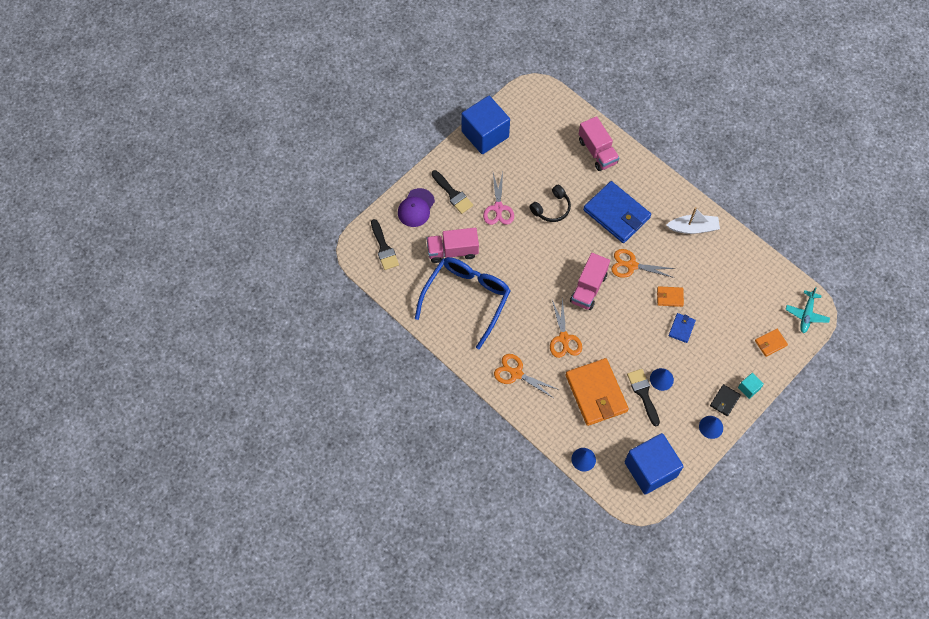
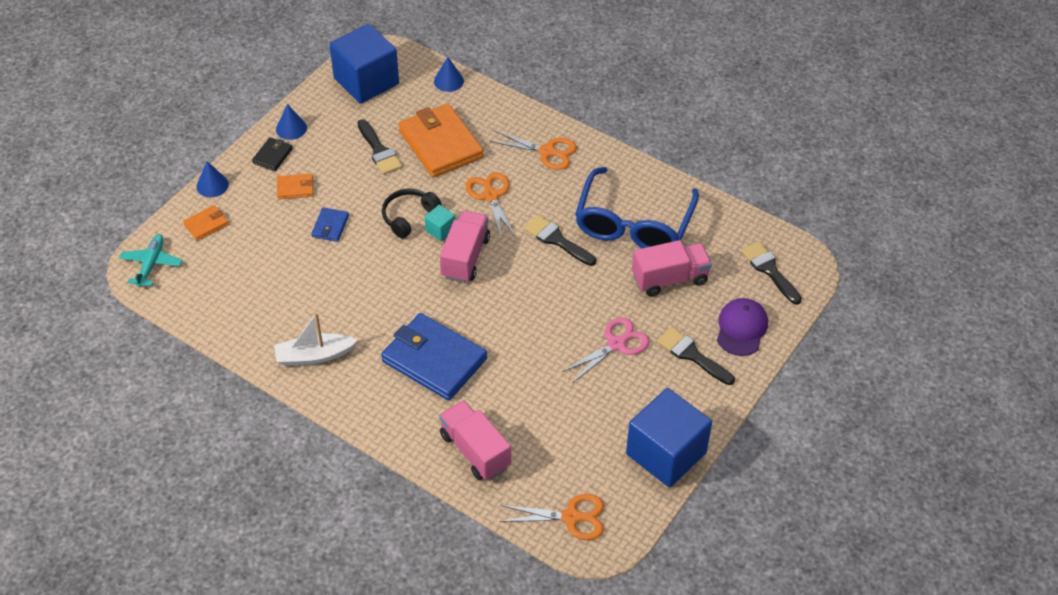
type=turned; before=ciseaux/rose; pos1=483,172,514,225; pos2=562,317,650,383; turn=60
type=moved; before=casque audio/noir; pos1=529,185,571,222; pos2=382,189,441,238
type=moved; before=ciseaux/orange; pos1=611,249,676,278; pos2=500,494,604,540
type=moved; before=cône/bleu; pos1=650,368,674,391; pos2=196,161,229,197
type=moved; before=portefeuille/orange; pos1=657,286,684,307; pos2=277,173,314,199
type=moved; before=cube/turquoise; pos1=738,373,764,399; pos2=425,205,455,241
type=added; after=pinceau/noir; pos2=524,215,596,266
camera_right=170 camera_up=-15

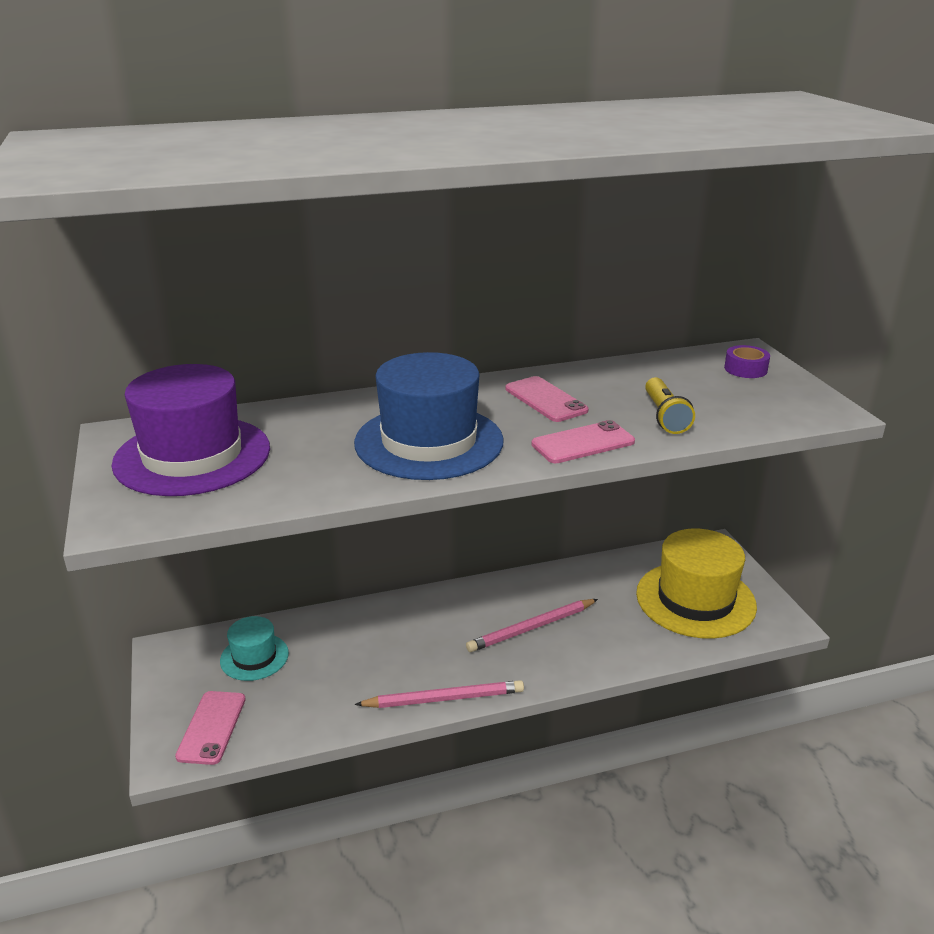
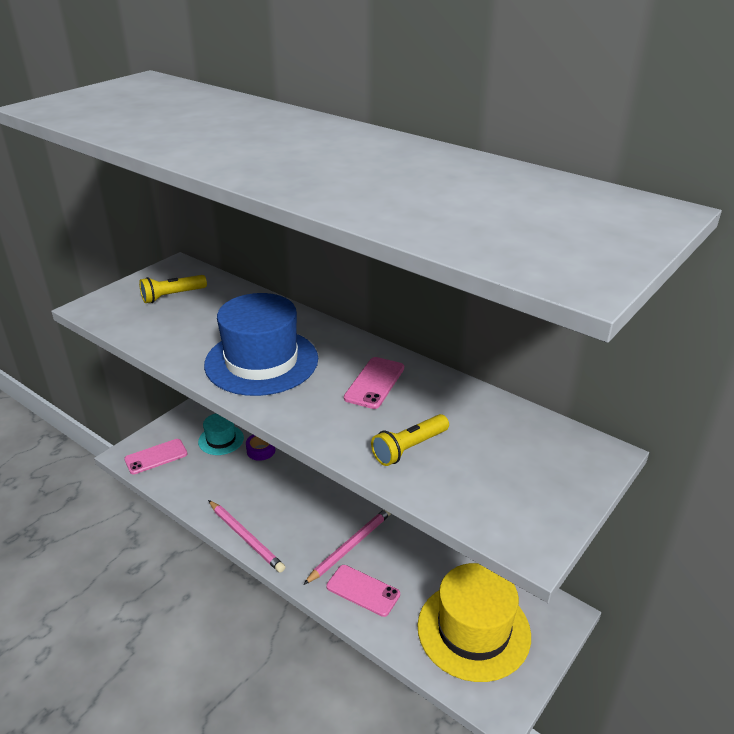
type=replaced; before=chapeau/violet; after=lampe de poche/jaune; pos1=111,364,270,496; pos2=139,275,207,303
type=turned; before=crayon/rose; pos1=466,599,598,652; pos2=303,509,391,585; turn=105
type=moved; before=téléphone/rose; pos1=531,420,635,463; pos2=326,565,400,617
type=moved; before=ruban adhésif/violet; pos1=724,345,770,378; pos2=246,435,275,461
camera_right=55 camera_up=5

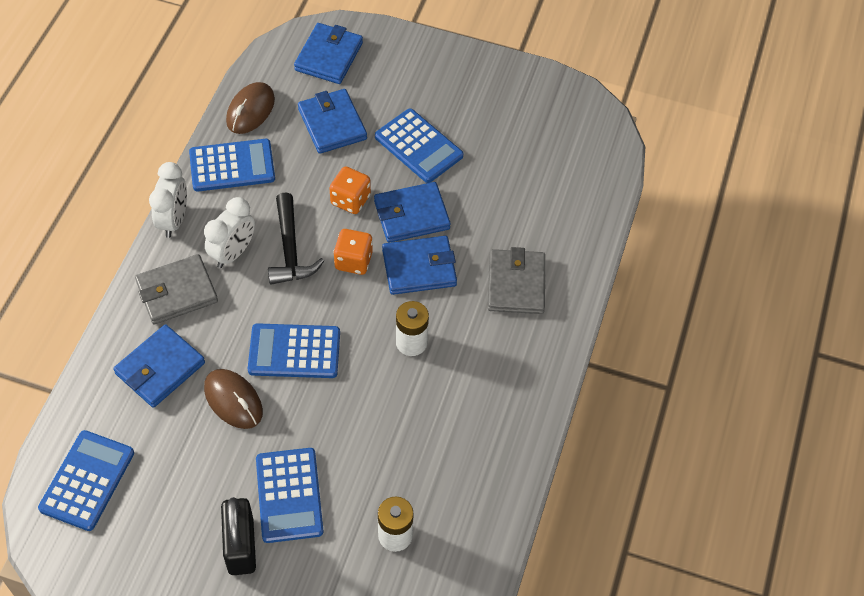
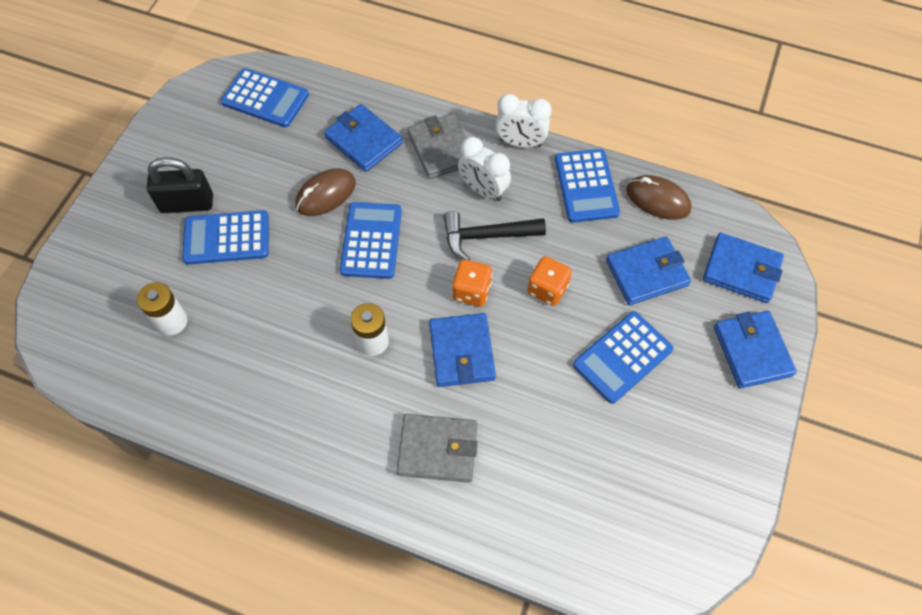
type=moved; before=portefeuille/bleu; pos1=374,182,451,243; pos2=714,311,797,388
camera_right=95 camera_up=5

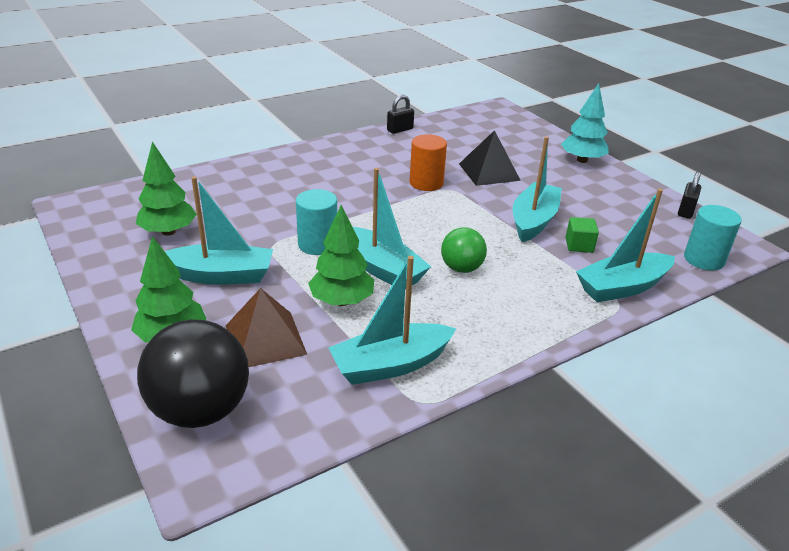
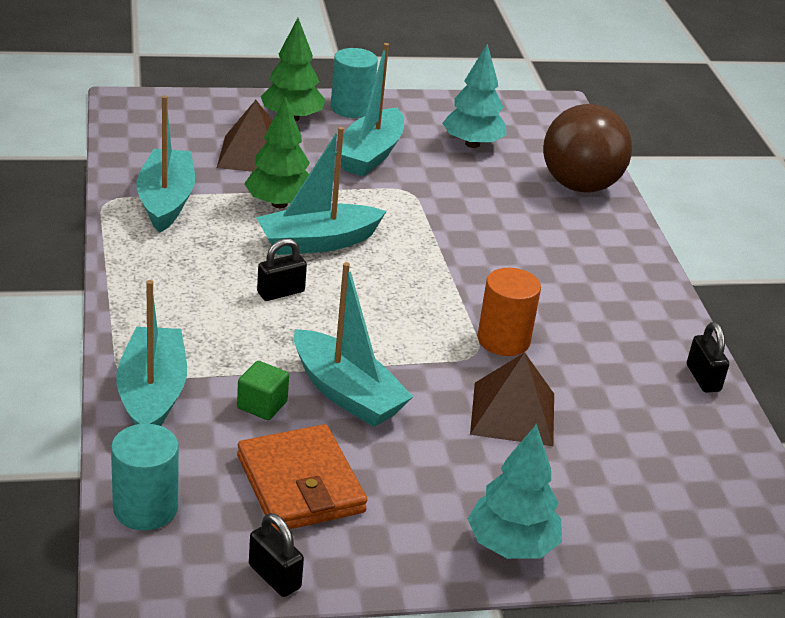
type=recoloured; before=arbre/vert; after=arbre/turquoise; pos1=136,141,197,236; pos2=442,44,507,148
type=removed; before=balle/noir; pos1=137,319,249,428
type=moved; before=cylindre/turquoise; pos1=296,189,337,255; pos2=331,48,378,118
type=replaced; before=balle/vert; after=cadenas/noir; pos1=441,227,487,273; pos2=257,238,307,301
type=recoloured; before=pyramide/noir; after=pyramide/marron; pos1=459,130,521,186; pos2=470,353,554,446
type=added; after=portefeuille/orange; pos2=237,424,367,532
type=added; after=balle/marron; pos2=543,104,632,193
camera_right=110 camera_up=0

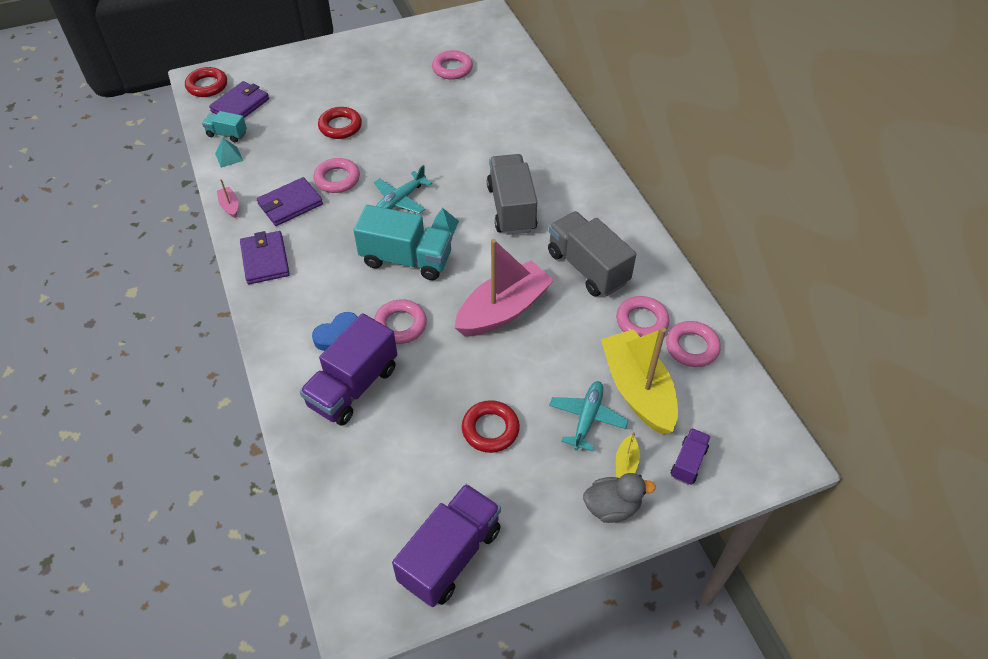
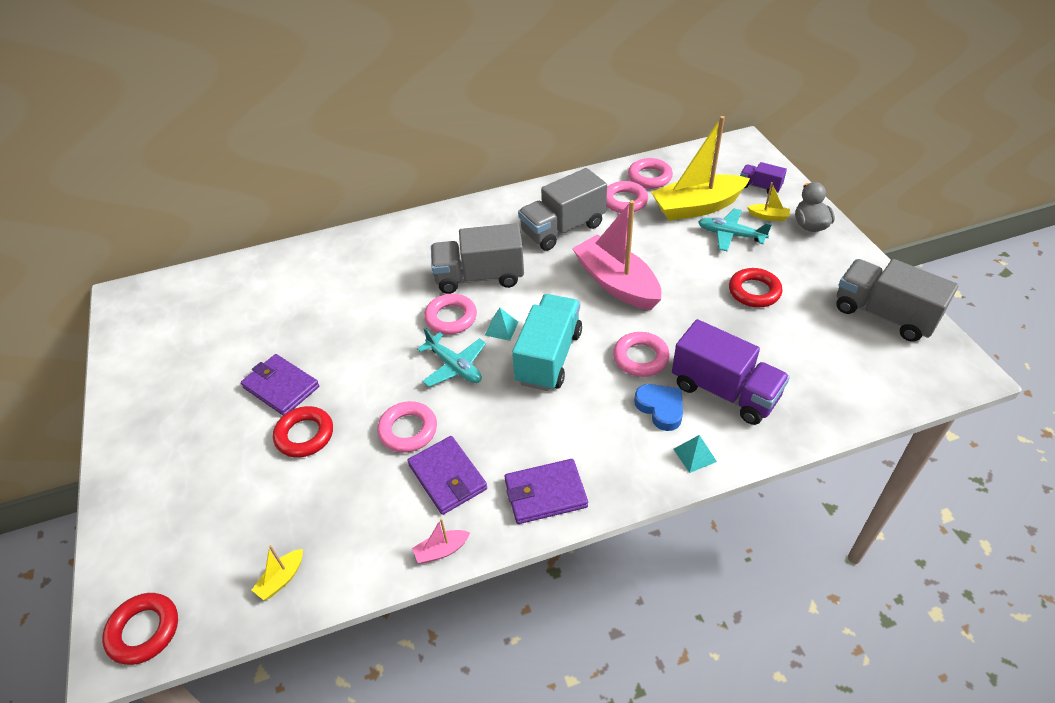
type=replaced; before=camion/turquoise; after=bateau/jaune; pos1=202,111,247,142; pos2=252,545,303,600
type=moved; before=portefeuille/violet; pos1=209,81,269,118; pos2=241,354,319,415
type=moved; before=pyramide/turquoise; pos1=215,138,243,168; pos2=674,435,717,473
type=recoloured; before=camion/violet; after=camion/gris; pos1=392,484,501,607; pos2=836,259,959,342
type=moved; before=anneau/rose; pos1=432,50,473,80; pos2=424,294,477,335
camera_right=-85 camera_up=-5

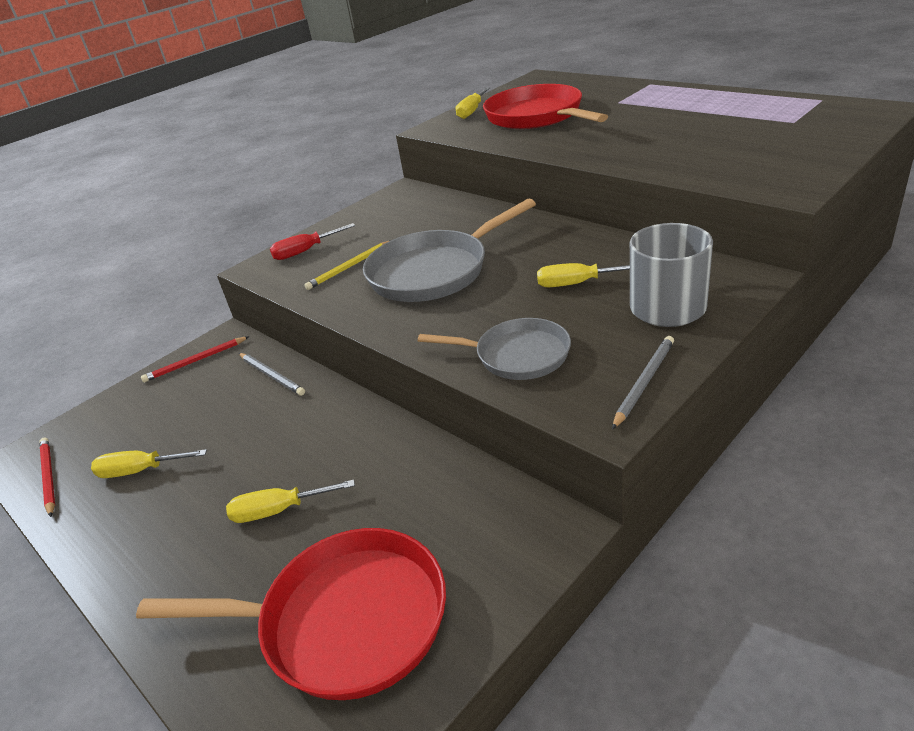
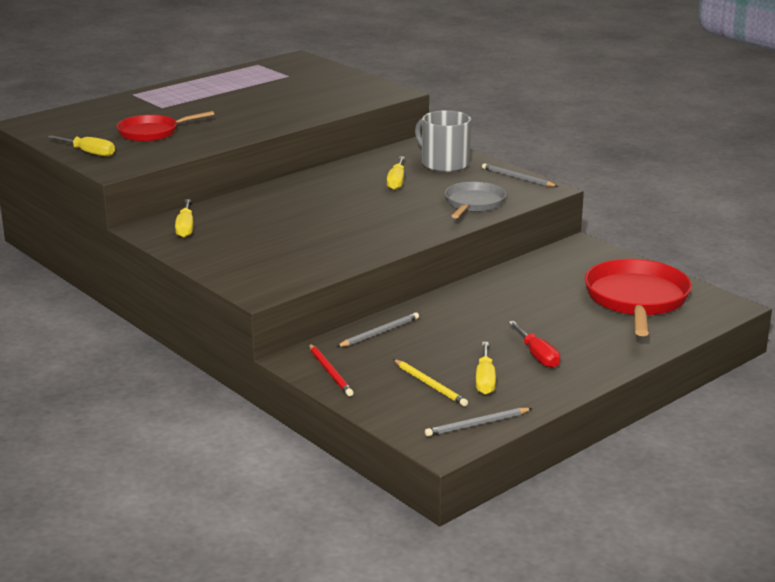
type=recoloured; before=crayon/rouge; after=crayon/gris; pos1=39,437,55,517; pos2=425,408,532,437
type=moved; before=tournevis/jaune; pos1=226,480,355,523; pos2=175,199,193,238
type=moved; before=tournevis/rouge; pos1=270,223,355,260; pos2=508,321,560,368
type=moved; before=crayon/jaune; pos1=304,241,389,290; pos2=393,359,468,406
type=removed; before=poêle/gris; pos1=363,198,536,302
type=resized; before=poêle/rouge; pos1=483,84,608,129; pos2=117,111,214,142; scale=0.62
camera_right=-90 camera_up=-10

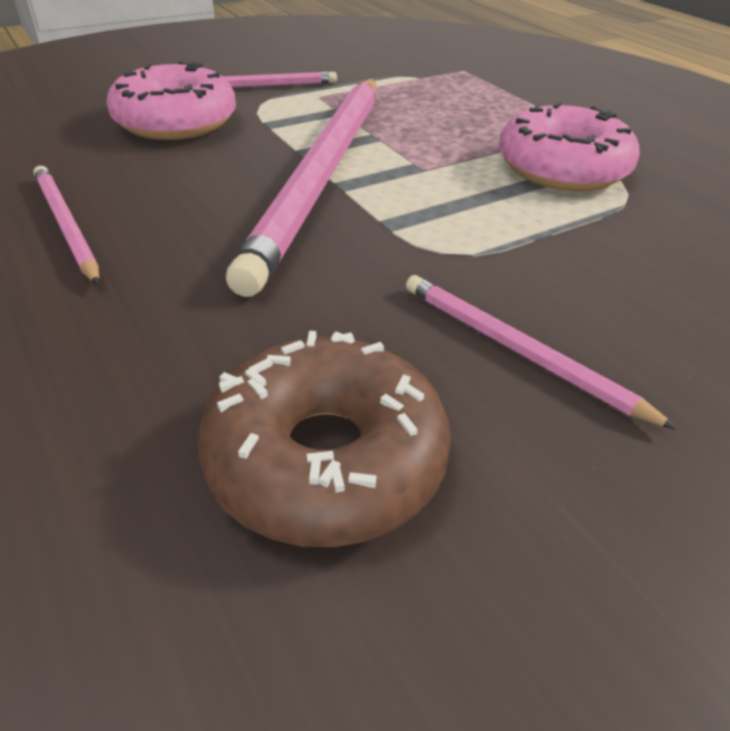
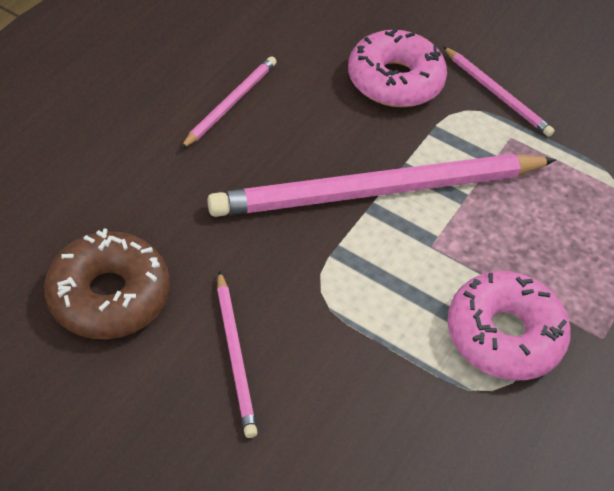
type=turned; before=crayon/rose; pos1=406,275,678,430; pos2=217,271,258,438; turn=150
camera_right=60 camera_up=10

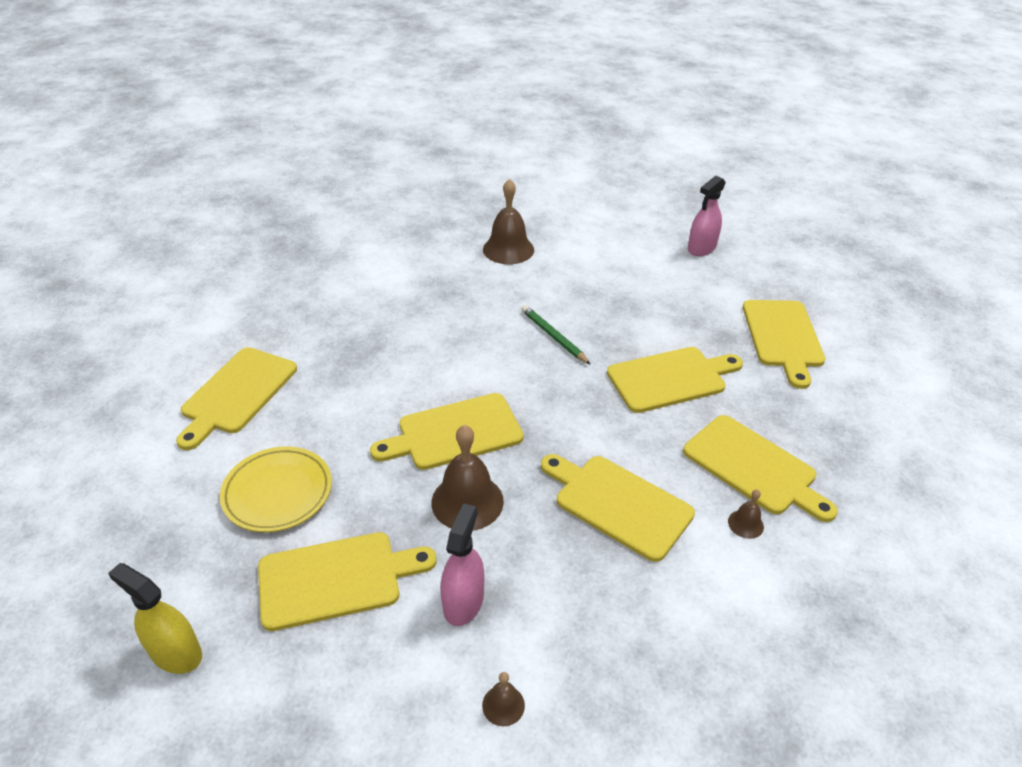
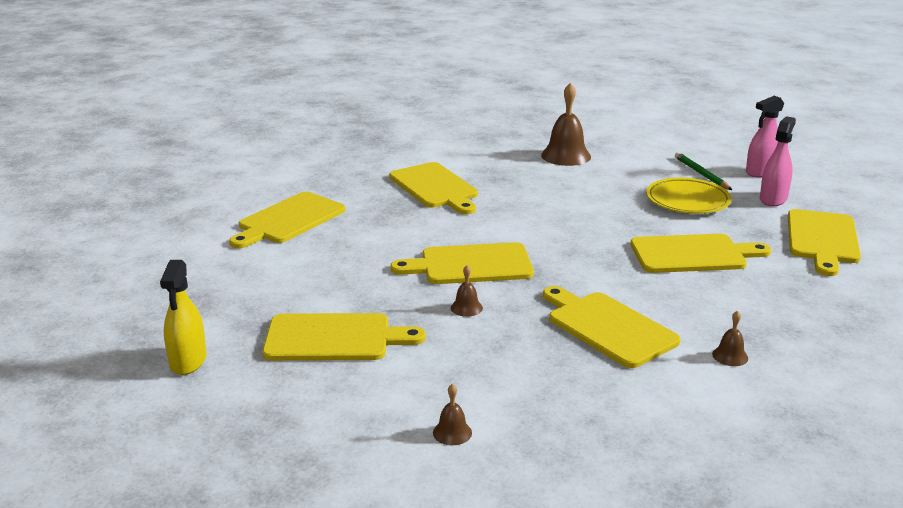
type=turned; before=vaporisateur/jaune; pos1=108,563,202,674; pos2=160,260,206,375; turn=-135
type=moved; before=assiette/jaune; pos1=220,446,332,532; pos2=646,178,732,214
type=resized; before=cloche/marron; pos1=431,425,504,531; pos2=451,265,483,317; scale=0.48
type=moved; before=vaporisateur/rose; pos1=441,503,484,626; pos2=760,116,796,206
type=moved; before=crayon/vert; pos1=521,305,591,365; pos2=675,152,732,190
type=moved; before=planche à découper/jaune; pos1=683,415,838,522; pos2=389,162,478,214
camera_right=15 camera_up=-15

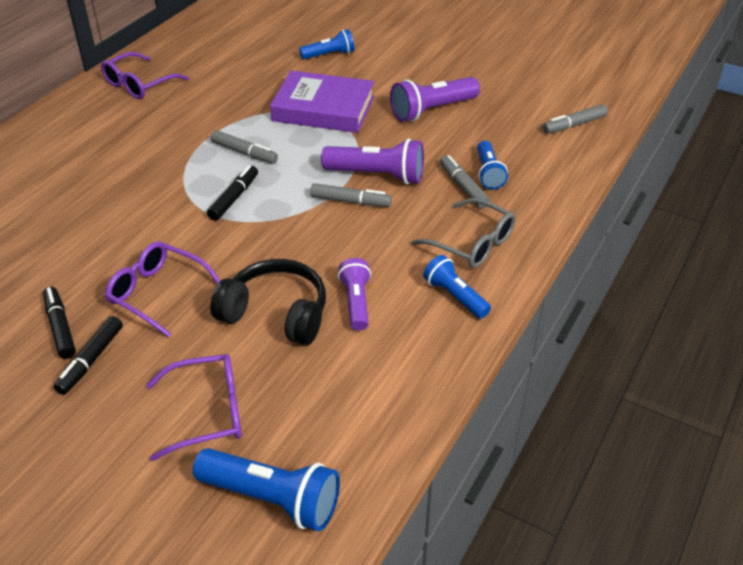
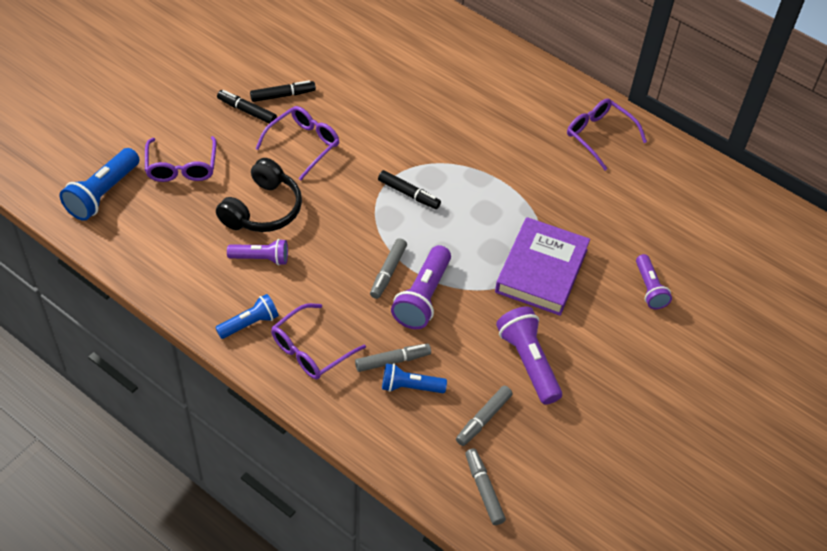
type=moved; before=feutre/gris; pos1=211,130,278,164; pos2=456,386,513,446
type=recoloured; before=lampe de poche/bleu; after=lampe de poche/violet; pos1=299,29,355,59; pos2=636,254,672,309
type=recoloured; before=lunettes/gris; after=lunettes/violet; pos1=411,198,516,268; pos2=271,303,366,380
camera_right=95 camera_up=10

